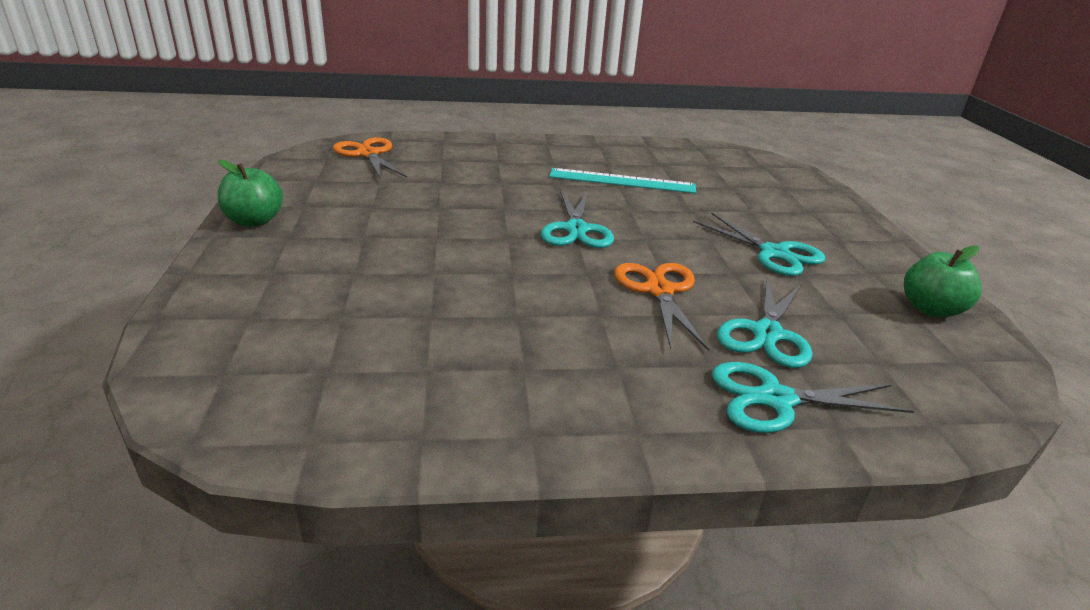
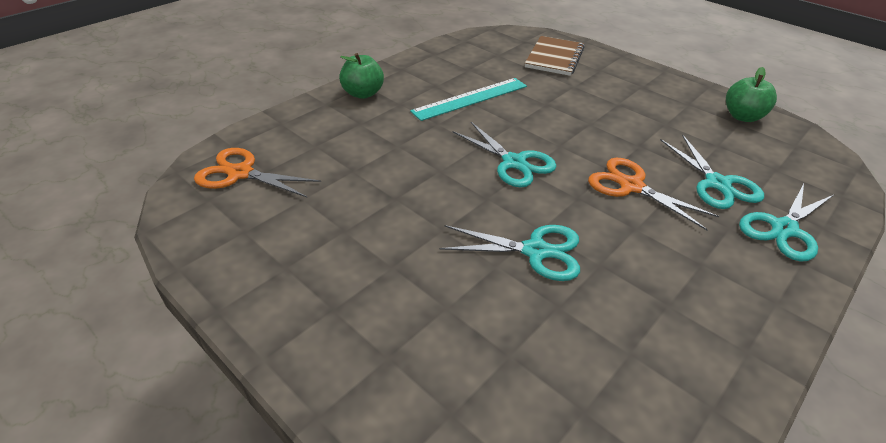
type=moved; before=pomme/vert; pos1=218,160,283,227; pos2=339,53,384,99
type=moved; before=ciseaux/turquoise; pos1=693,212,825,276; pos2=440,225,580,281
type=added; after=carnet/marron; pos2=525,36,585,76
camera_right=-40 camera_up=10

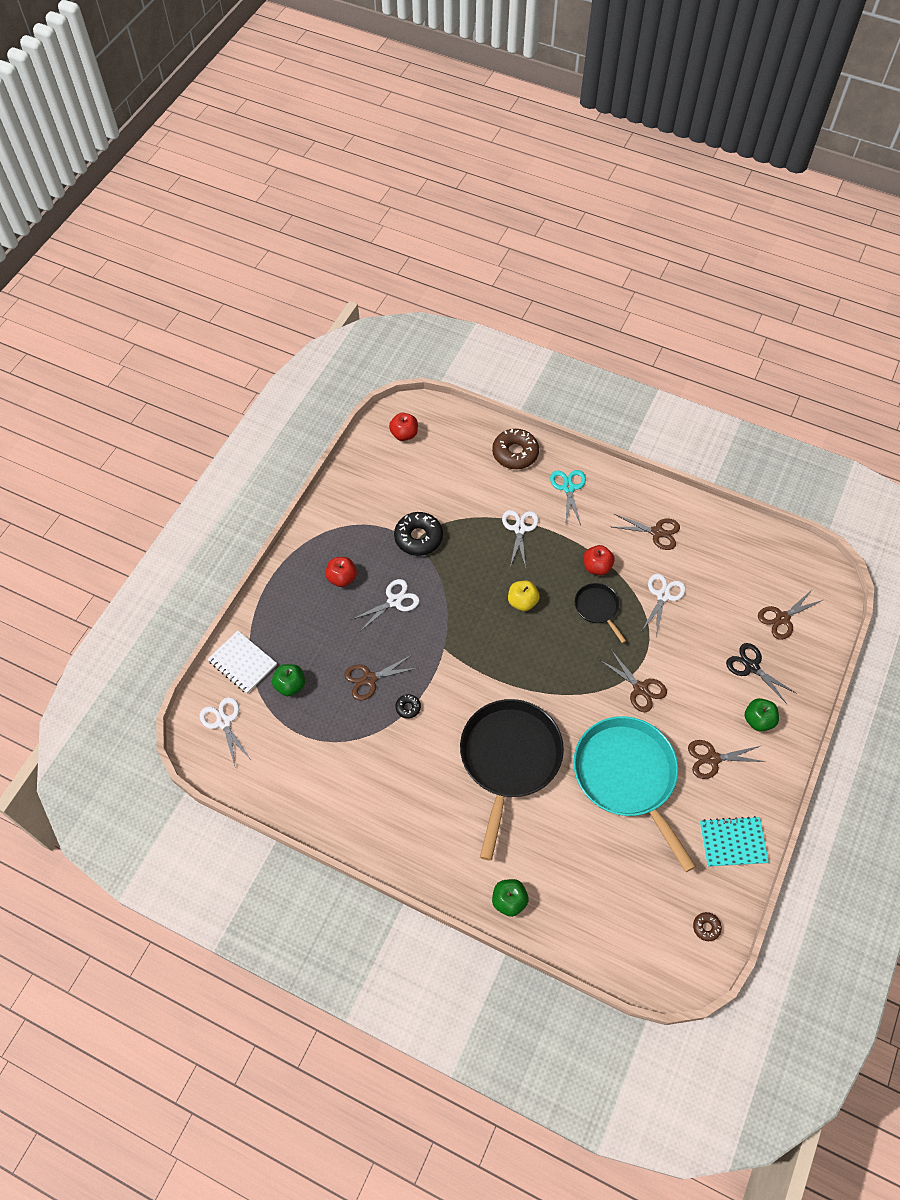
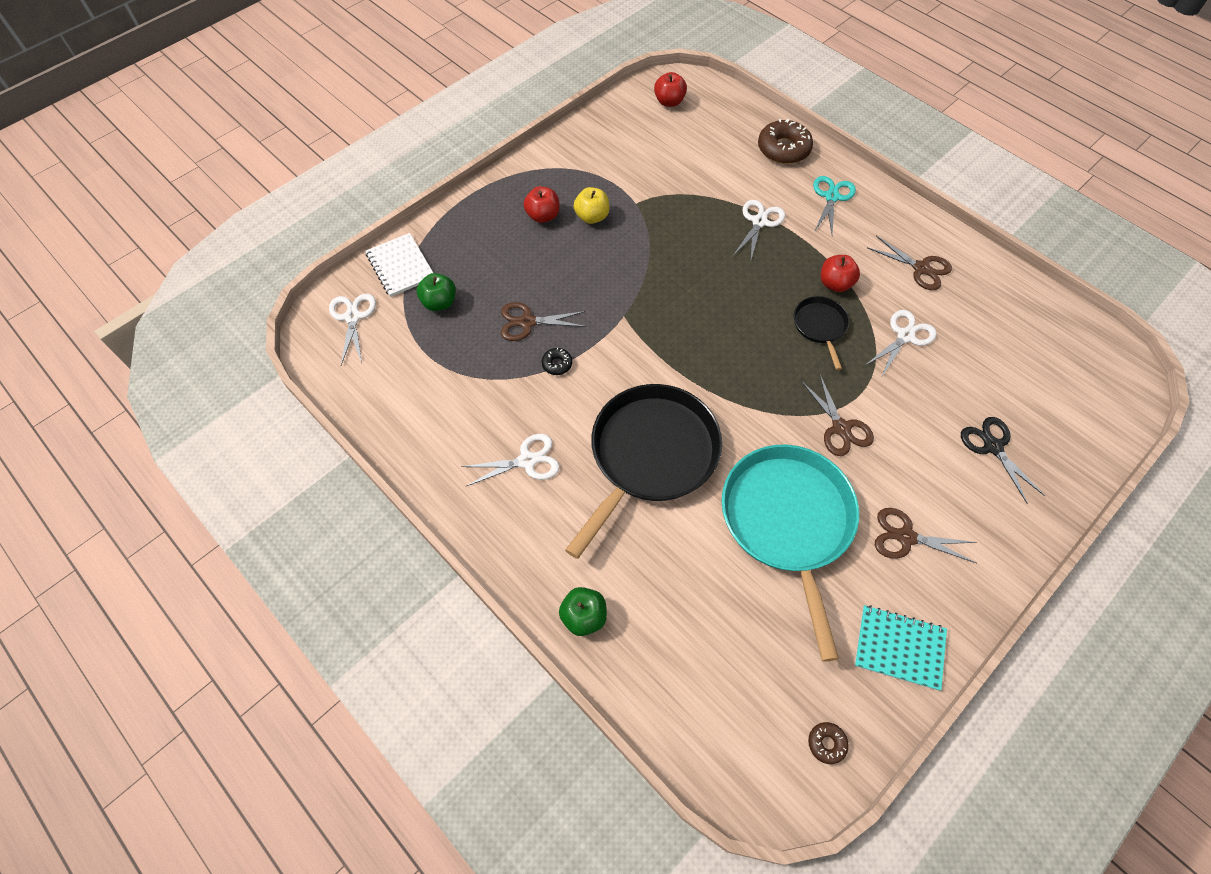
type=moved; before=ciseaux/blanc; pos1=351,579,420,631; pos2=461,434,559,486
type=removed; before=beignet/noir; pos1=394,512,443,556
type=moved; before=pomme/jaune; pos1=508,581,540,611; pos2=574,187,610,224
type=removed; before=pomme/vert; pos1=745,698,779,732
type=removed; before=ciseaux/marron; pos1=758,590,823,640
camera_right=20 camera_up=0

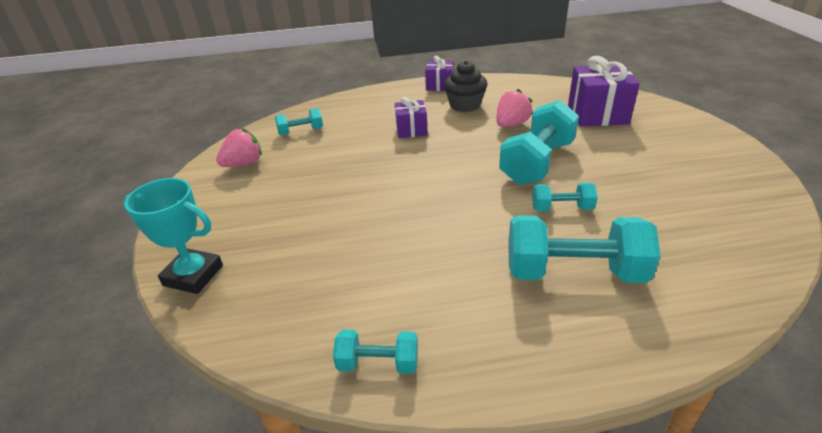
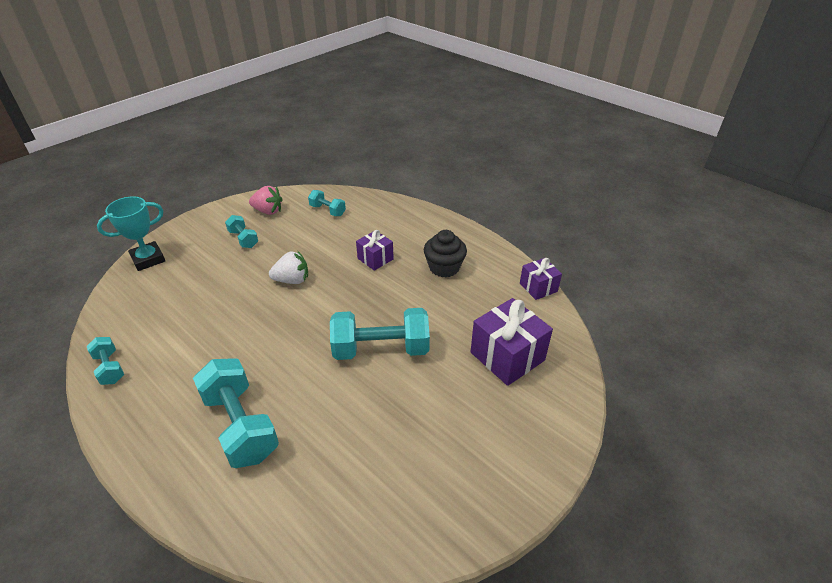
type=turned; before=trophée/turquoise; pos1=123,178,223,294; pos2=97,197,165,271; turn=75
type=moved; before=cadeau/violet; pos1=425,56,454,91; pos2=520,258,562,300
type=removed; before=fraise/rose; pos1=496,89,533,127
type=moved; before=haltère/turquoise; pos1=532,183,598,212; pos2=225,215,258,248
type=added; after=fraise/blanc; pos2=269,251,308,284
camera_right=50 camera_up=5

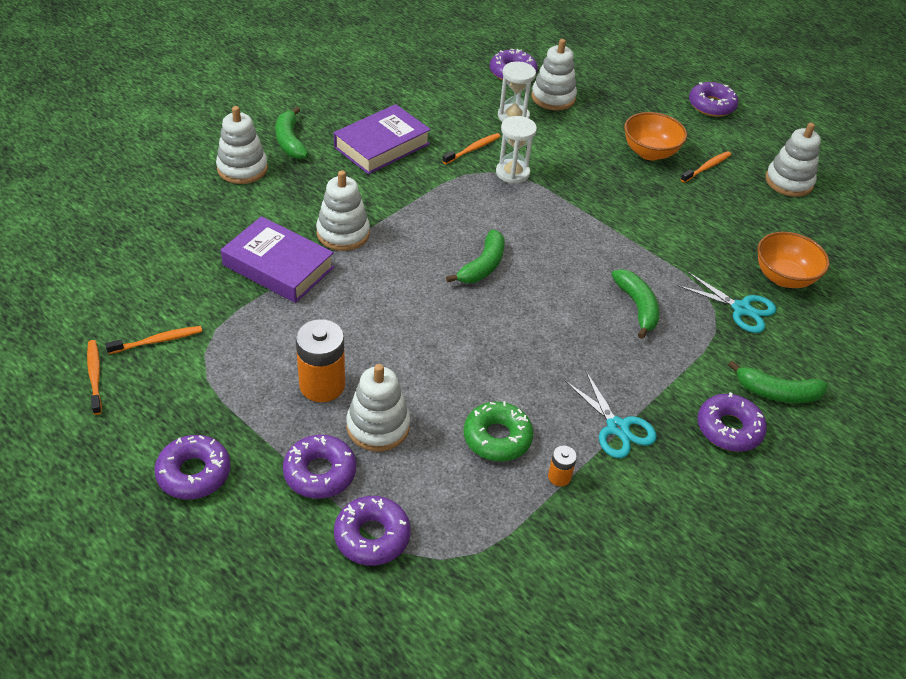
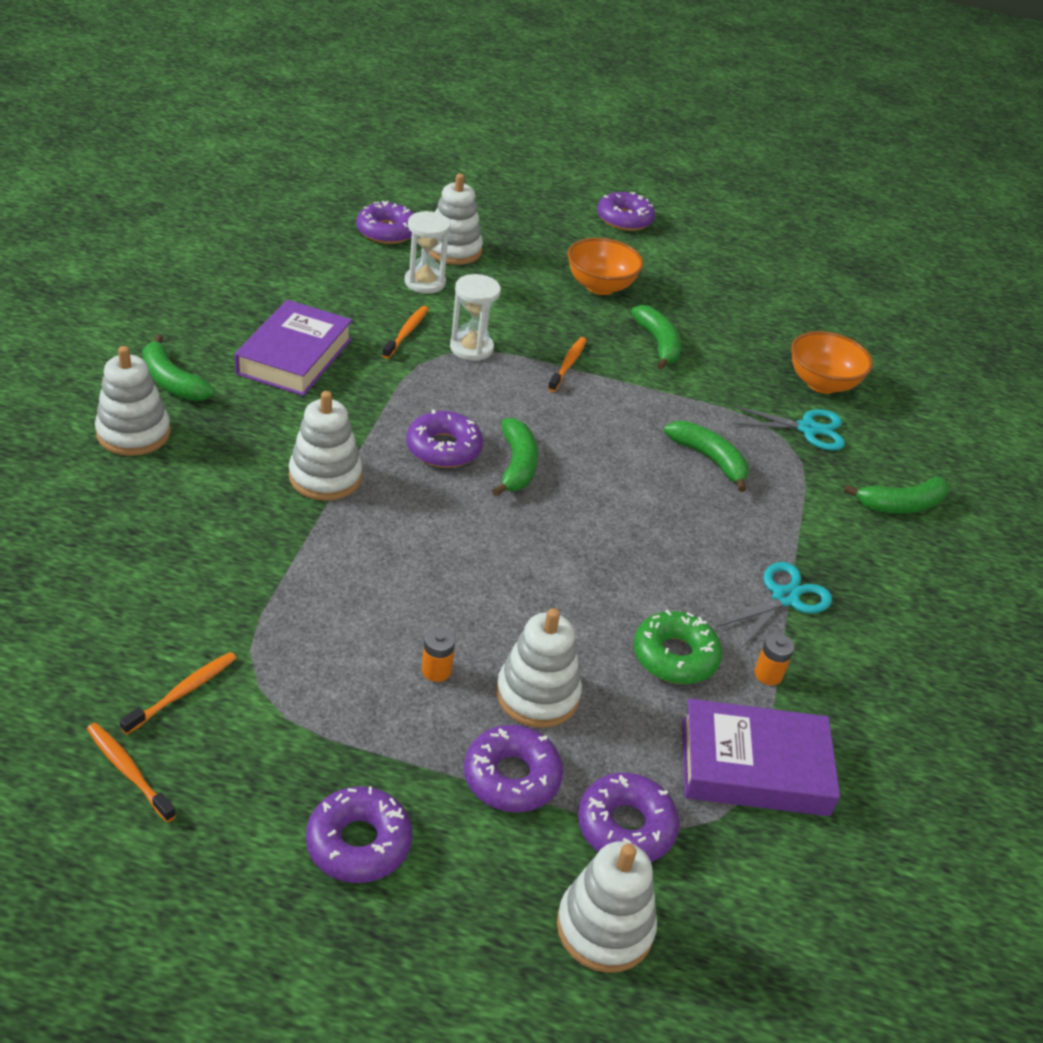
type=moved; before=livre/violet; pos1=221,216,334,303; pos2=682,699,840,816
type=resized; before=pile/orange; pos1=296,319,345,402; pos2=422,627,455,682; scale=0.48
type=turned; before=ciseaux/turquoise; pos1=565,371,657,458; pos2=716,562,832,647; turn=-75
type=moved; before=brosse à dents/orange; pos1=681,151,731,183; pos2=548,337,587,392
type=moved; before=beignet/violet; pos1=698,392,767,452; pos2=406,409,483,468
type=moved; before=jouet à empiler/blanc; pos1=765,123,821,197; pos2=557,841,657,973
type=added; after=banane/vert; pos2=631,305,682,370
camera_right=-30 camera_up=-5

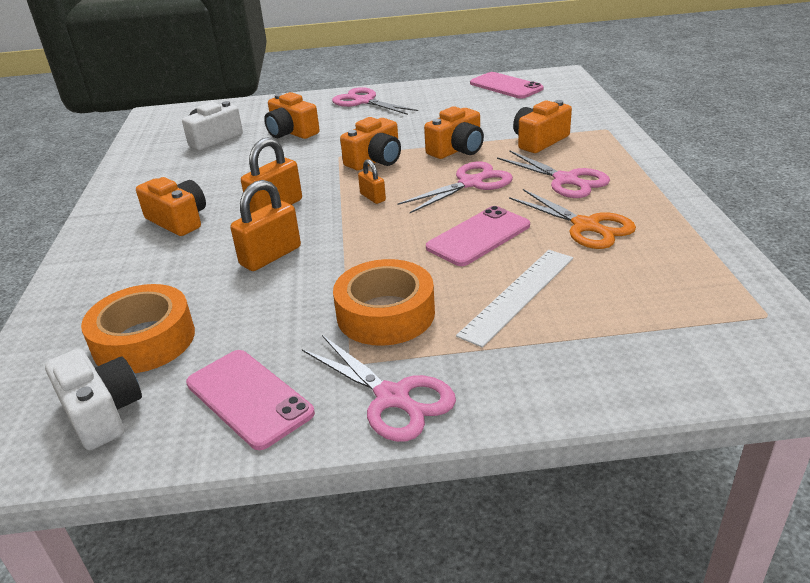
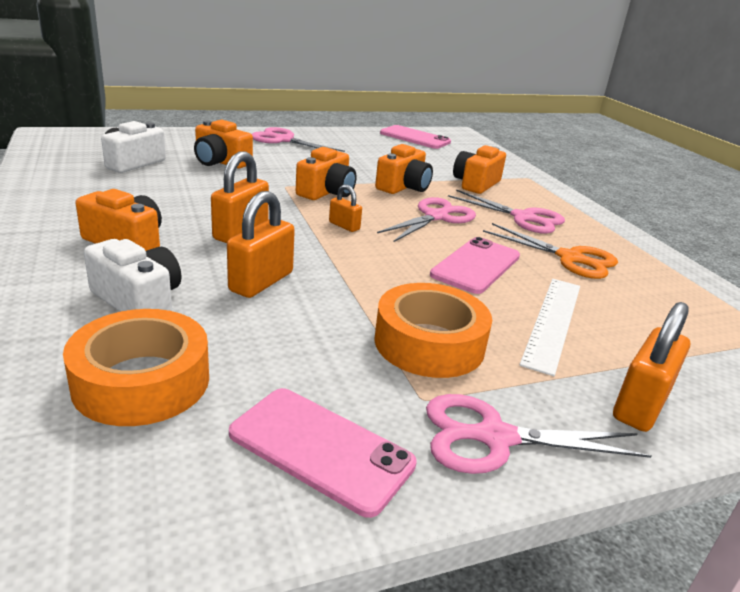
type=moved; before=appareil photo/blanc; pos1=45,349,142,450; pos2=84,239,181,312
type=turned; before=ciseaux/rose; pos1=302,335,456,442; pos2=426,394,652,474; turn=150
type=added; after=cadenas/orange; pos2=613,302,690,432
camera_right=-20 camera_up=-5

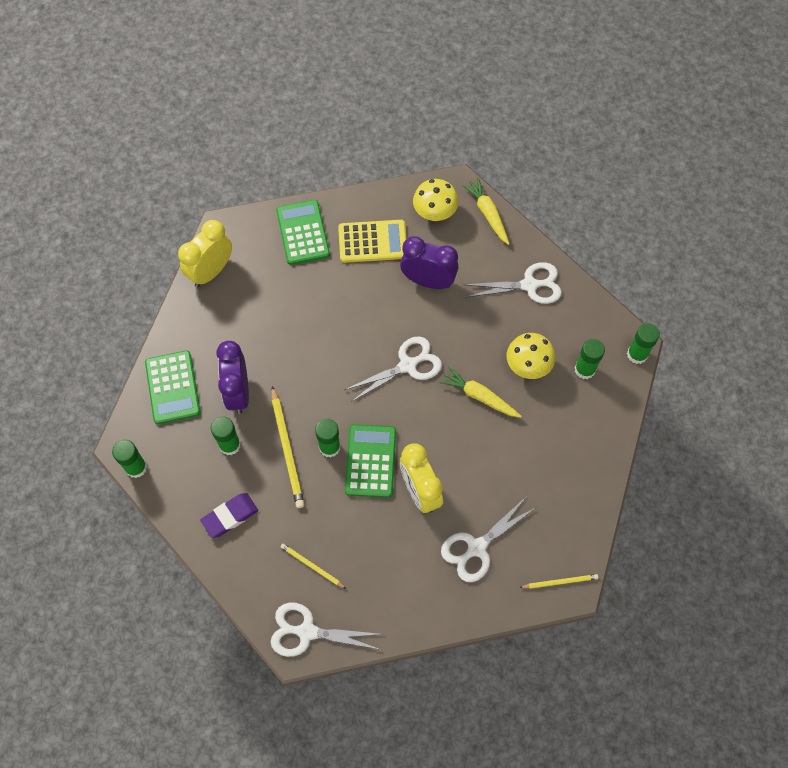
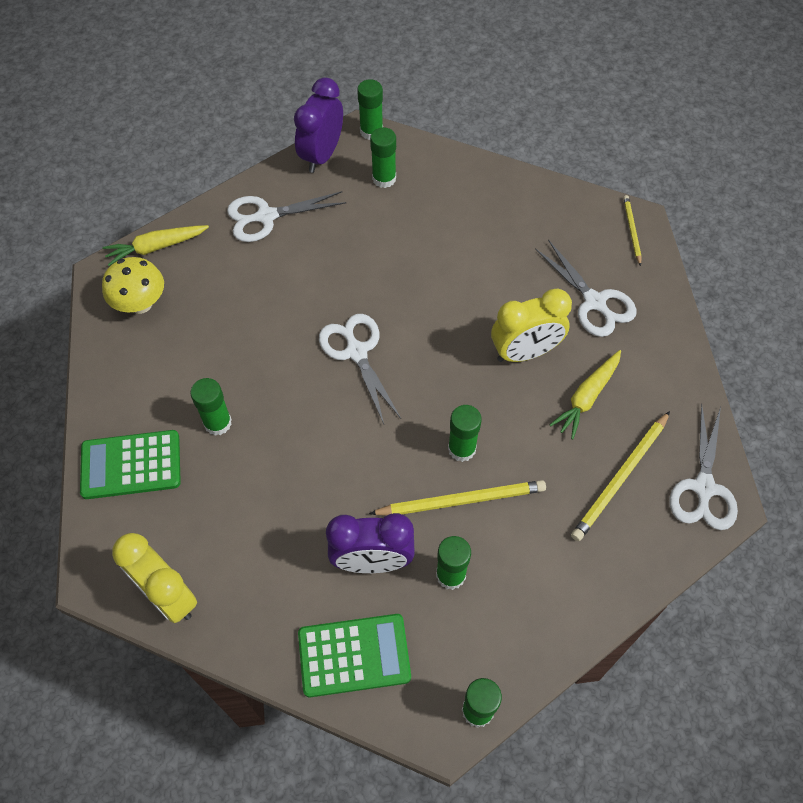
type=removed; before=gomme/violet; pos1=200,493,258,538
type=resized; before=crayon/jaune; pos1=280,544,346,589; pos2=571,411,670,542; scale=1.75
type=removed; before=calculatrice/jaune; pos1=338,220,406,263
type=removed; before=calculatrice/vert; pos1=345,424,396,498
type=moved; before=réveil/violet; pos1=400,236,458,289; pos2=294,77,343,173
type=moved; before=carotte/jaune; pos1=439,366,522,418; pos2=550,350,621,440
type=turned; before=ciseaux/blanc; pos1=463,262,562,304; pos2=227,191,346,242; turn=-105
type=removed; before=champignon/jaune; pos1=506,333,555,379
type=added; after=bâton de colle/vert; pos2=190,378,232,436
camera_right=-85 camera_up=-5

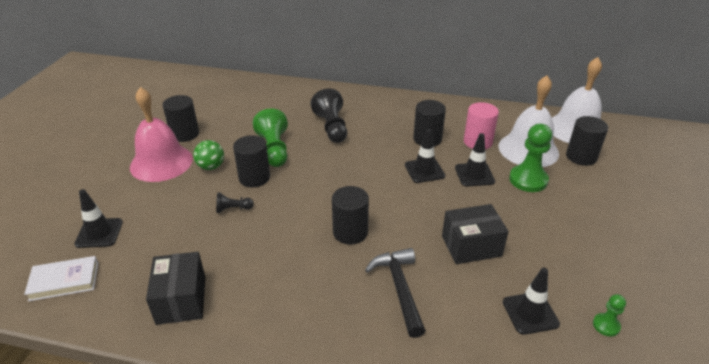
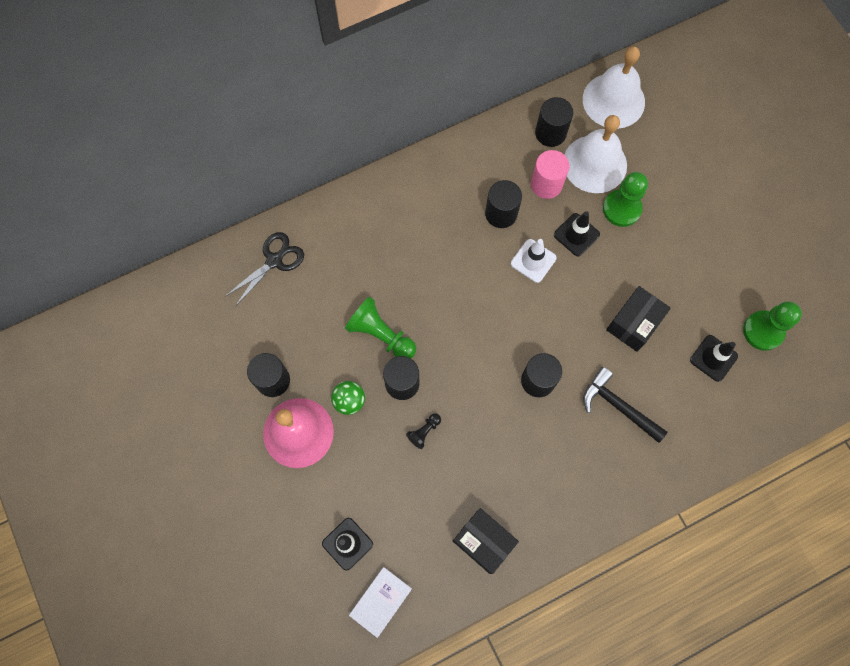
type=removed; before=pion/noir; pos1=310,88,347,143
type=recoloured; before=cône de chantier/noir; after=cône de chantier/blanc; pos1=405,129,445,183; pos2=511,239,557,283
type=moved; before=cylindre/noir; pos1=566,116,608,166; pos2=535,97,573,147
type=resized; before=pion/vert; pos1=593,294,626,337; pos2=743,301,802,351; scale=1.95
type=added; after=ciseaux/noir; pos2=224,232,304,307
camera_right=-40 camera_up=35

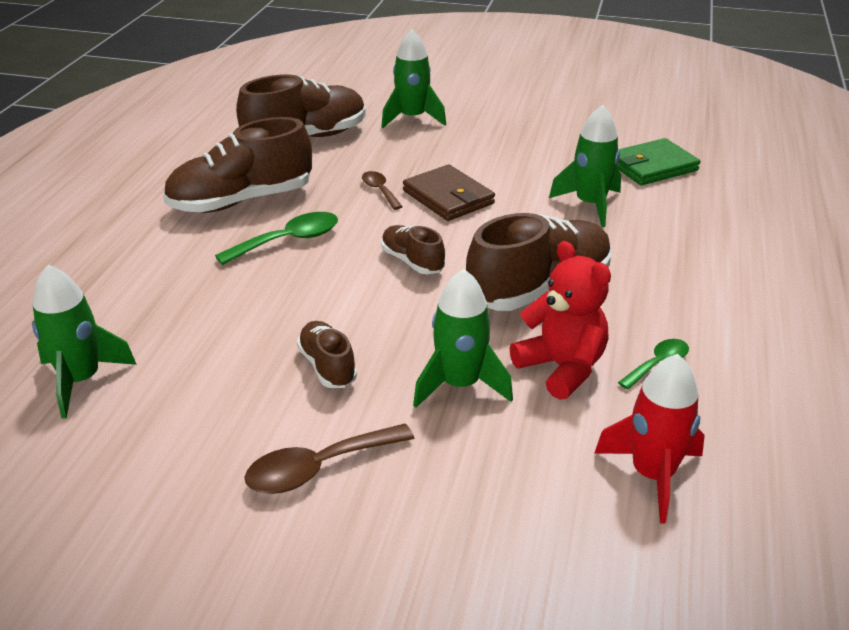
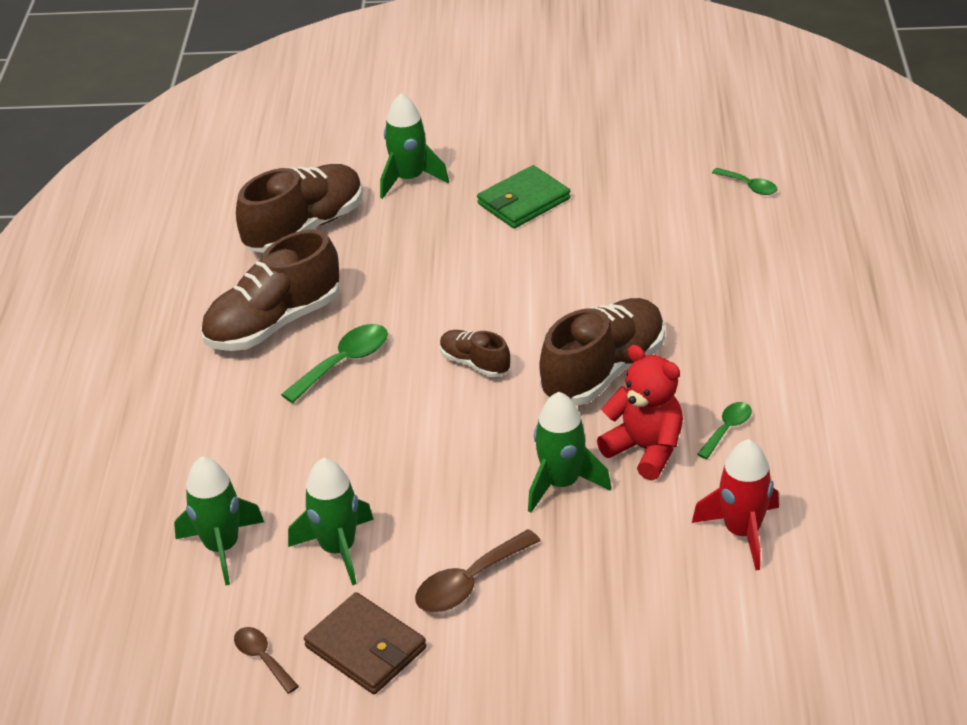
type=removed; before=chaussure/marron; pos1=297,321,357,388
type=moved; before=cuillère/marron; pos1=362,171,403,210; pos2=234,627,299,694
type=moved; before=portefeuille/marron; pos1=403,165,495,221; pos2=304,592,426,694
type=moved; before=fusée/vert; pos1=549,105,621,227; pos2=288,458,374,585
type=moved; before=portefeuille/vert; pos1=617,138,700,185; pos2=477,165,571,228
type=added; after=cuillère/vert; pos2=712,168,777,195
camera_right=-10 camera_up=5

